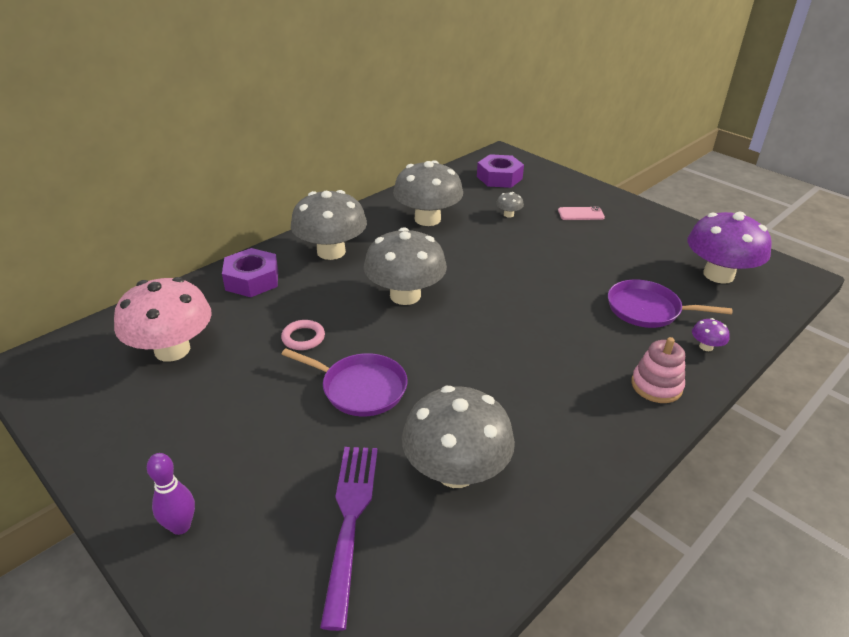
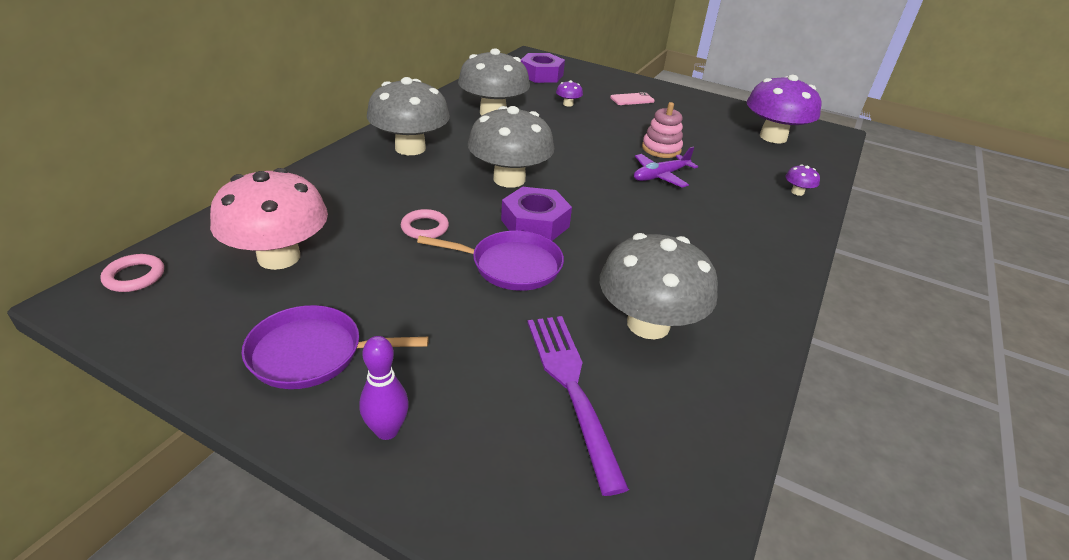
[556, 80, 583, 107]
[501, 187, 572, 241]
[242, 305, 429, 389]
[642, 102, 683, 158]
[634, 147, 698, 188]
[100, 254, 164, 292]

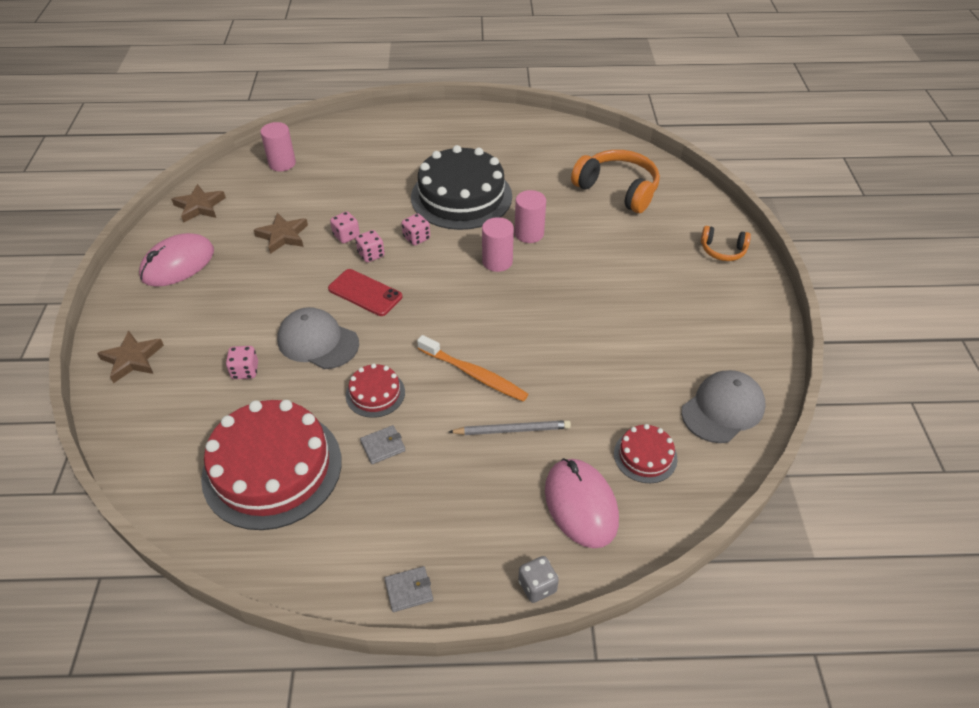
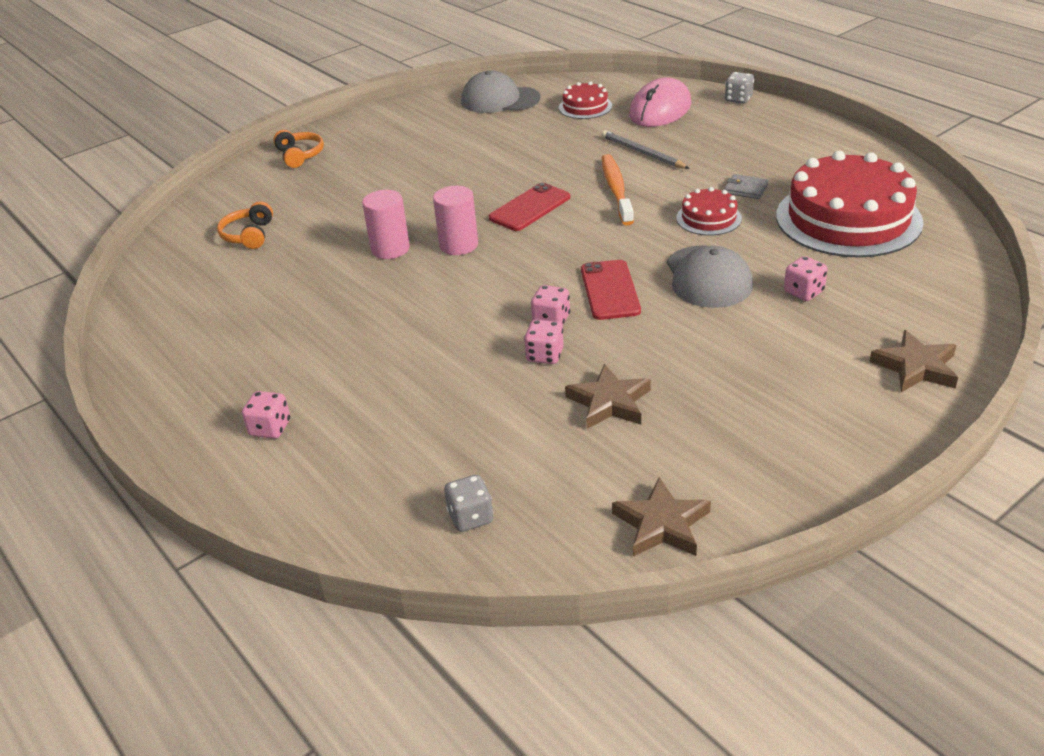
[444, 475, 493, 532]
[411, 145, 512, 230] (first image)
[217, 201, 273, 249]
[242, 391, 290, 439]
[139, 233, 214, 287] (first image)
[384, 566, 433, 612] (first image)
[489, 183, 570, 231]

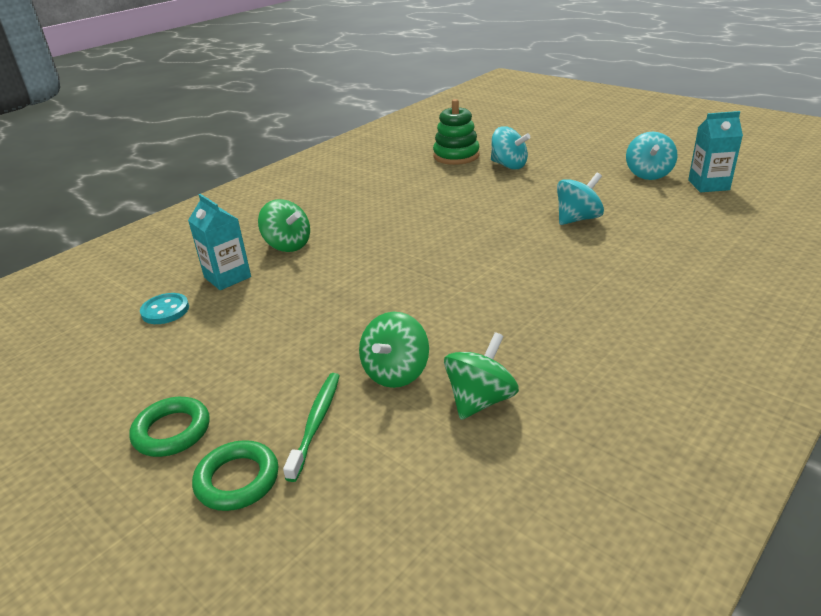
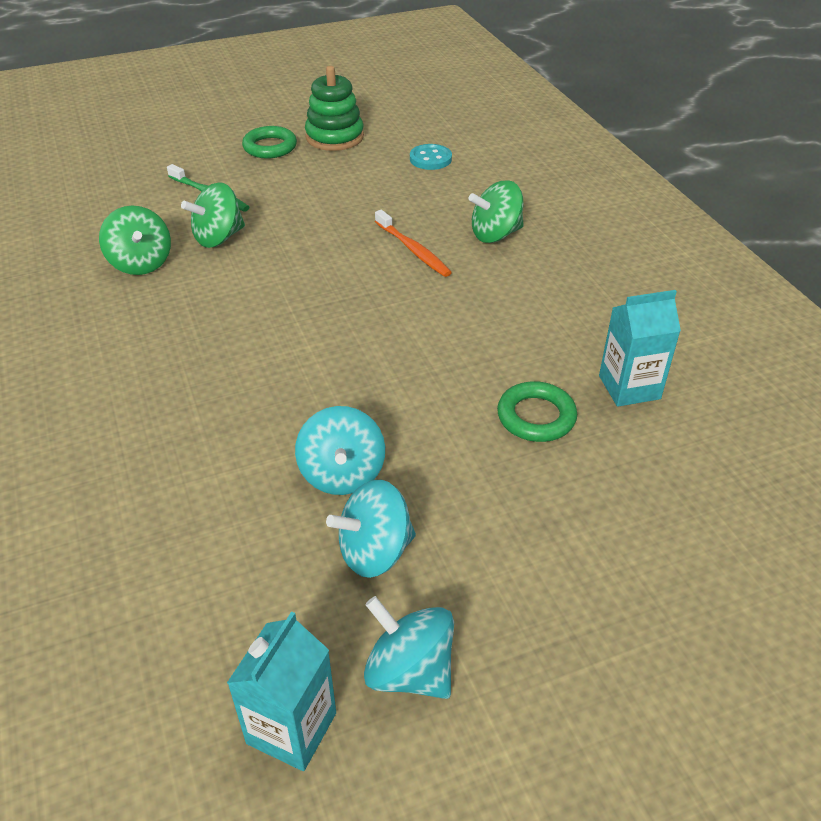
[305, 66, 364, 151]
[326, 480, 416, 578]
[599, 290, 681, 407]
[181, 182, 245, 248]
[497, 381, 577, 442]
[375, 210, 452, 277]

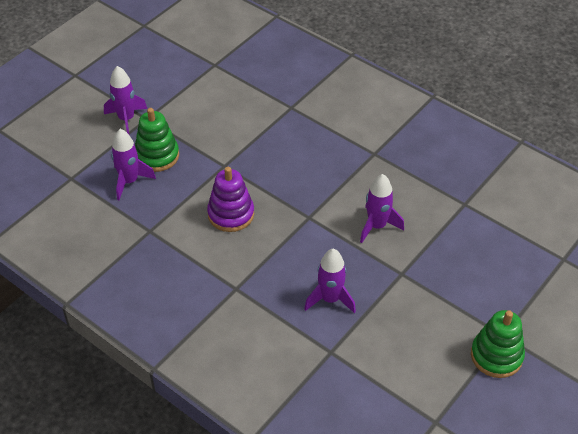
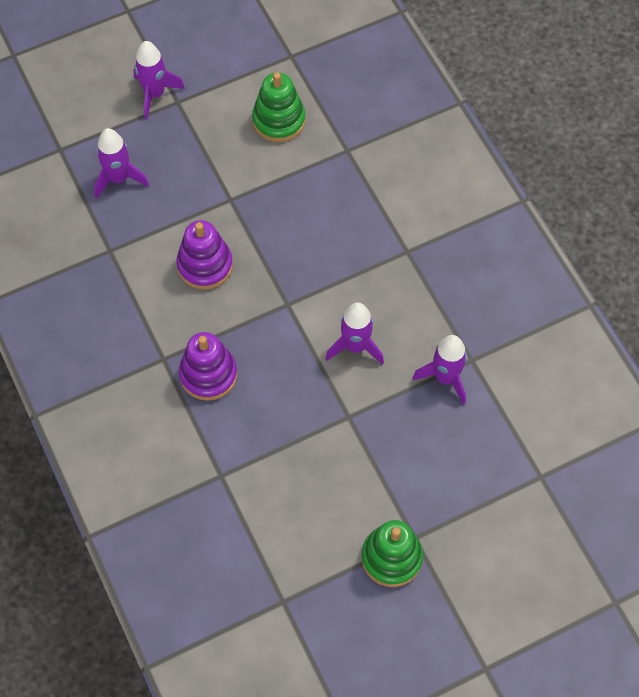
[252, 72, 305, 142]
[412, 335, 467, 405]
[179, 332, 237, 401]

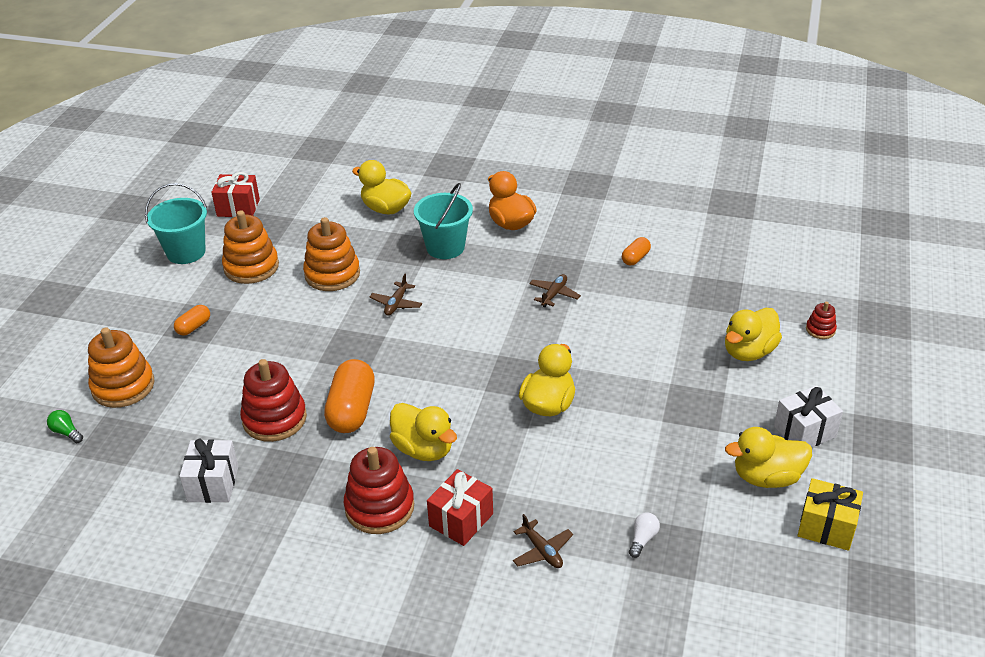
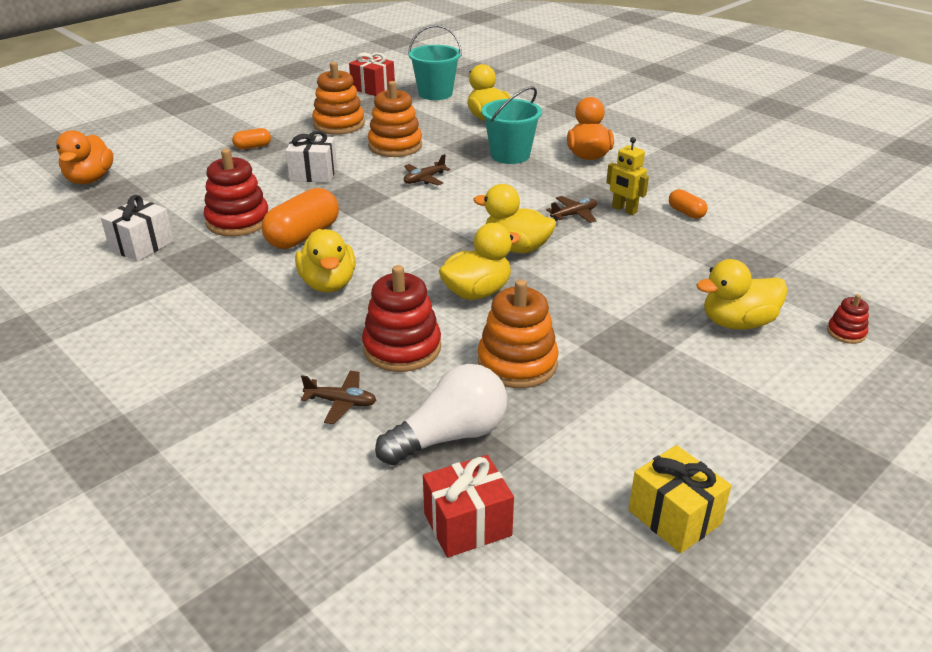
[408, 25, 462, 100]
[669, 189, 708, 219]
[478, 279, 559, 388]
[285, 131, 337, 183]
[56, 130, 113, 184]
[473, 184, 556, 253]
[362, 265, 441, 372]
[423, 455, 514, 558]
[375, 364, 507, 465]
[301, 371, 377, 424]
[606, 137, 649, 215]

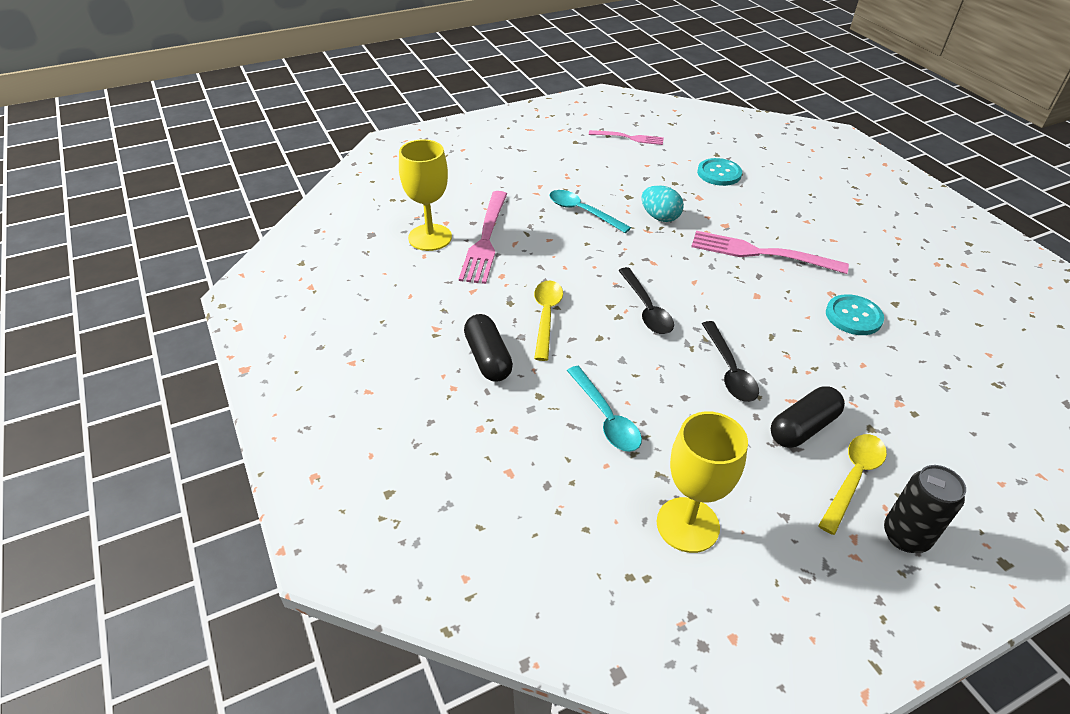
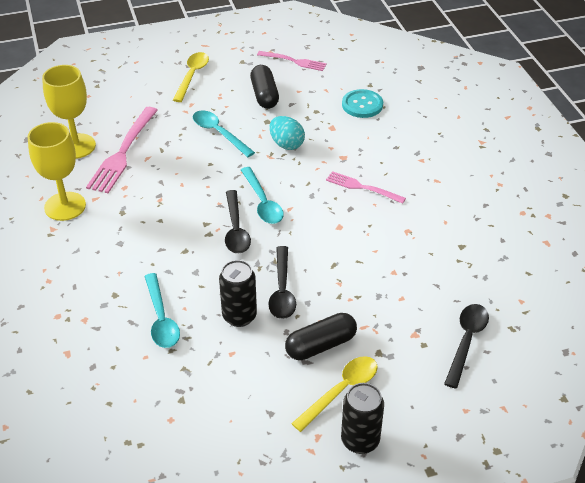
[326, 171, 406, 204]
[173, 52, 209, 102]
[826, 294, 884, 335] (first image)
[250, 65, 279, 109]
[28, 122, 86, 221]
[241, 167, 284, 224]
[219, 260, 257, 327]
[444, 304, 489, 389]

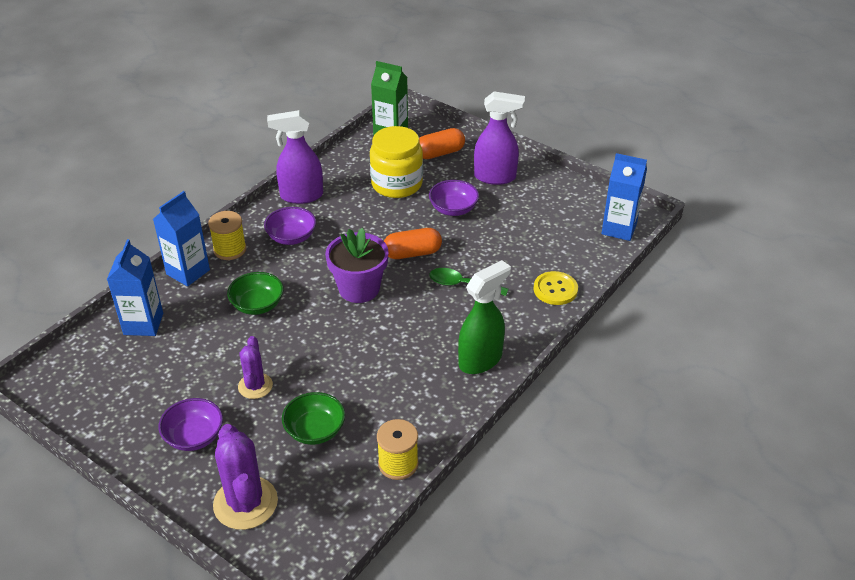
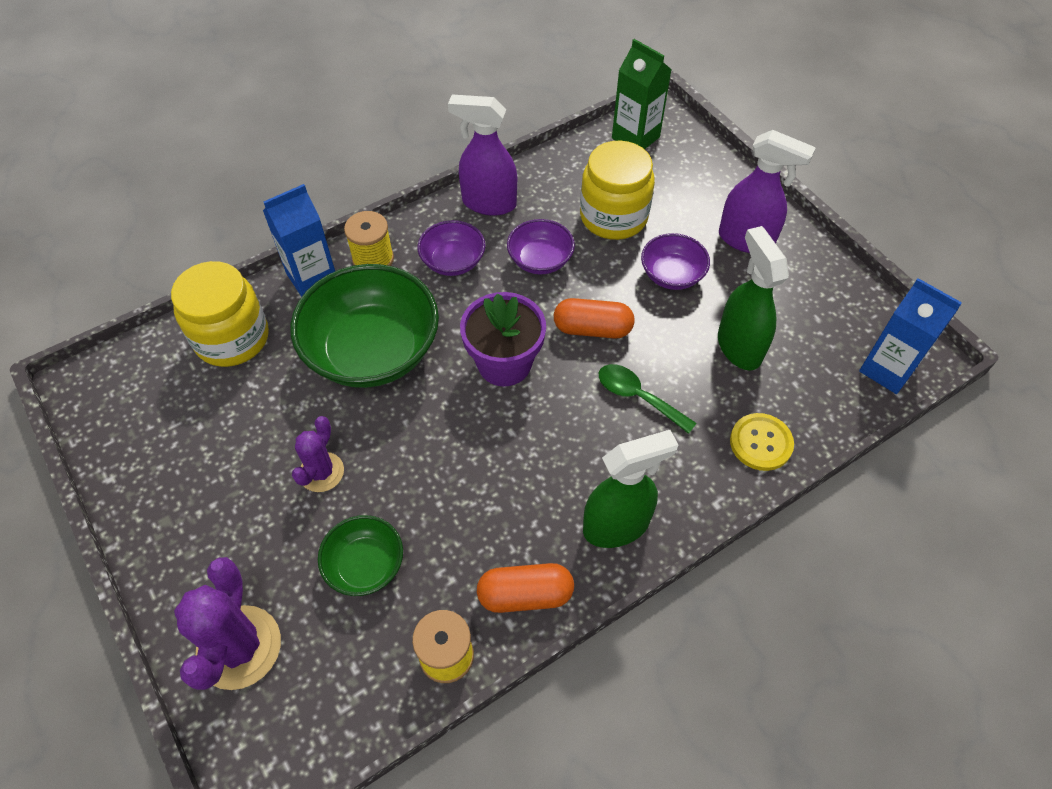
[477, 563, 574, 613]
[171, 261, 269, 367]
[290, 264, 439, 388]
[507, 219, 575, 274]
[718, 226, 789, 371]

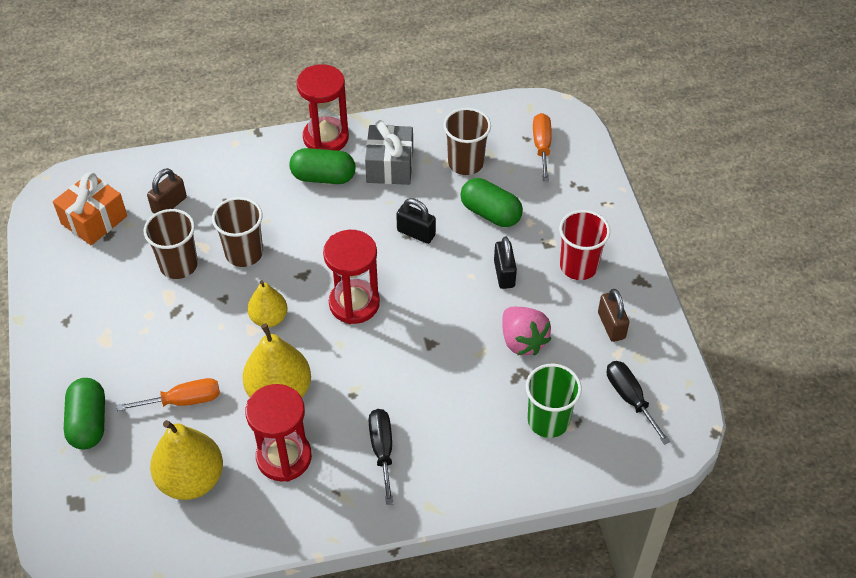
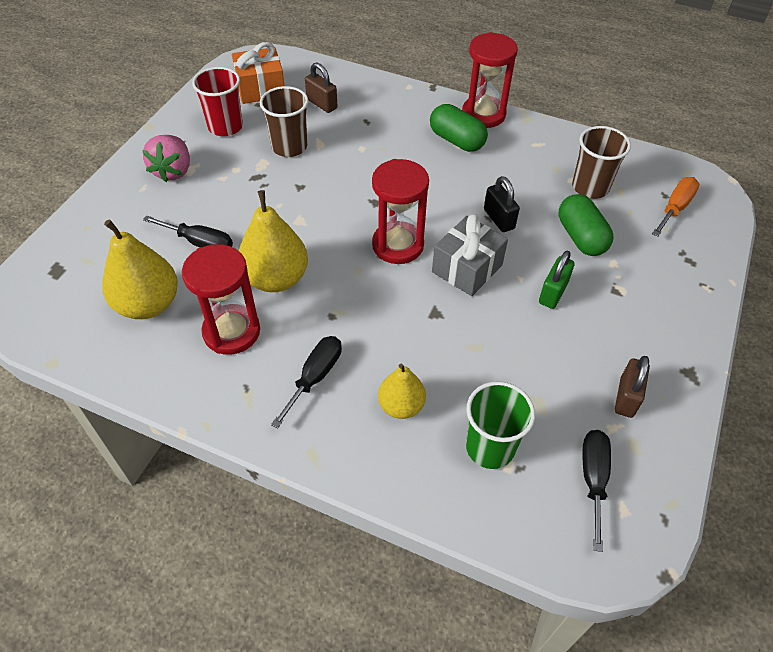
[432, 214, 508, 296]
[305, 62, 337, 113]
[212, 197, 263, 267] (first image)
[192, 67, 243, 136]
[539, 251, 575, 309]
[378, 364, 426, 419]
[142, 135, 190, 182]
[64, 378, 105, 449] (first image)
[143, 215, 233, 247]

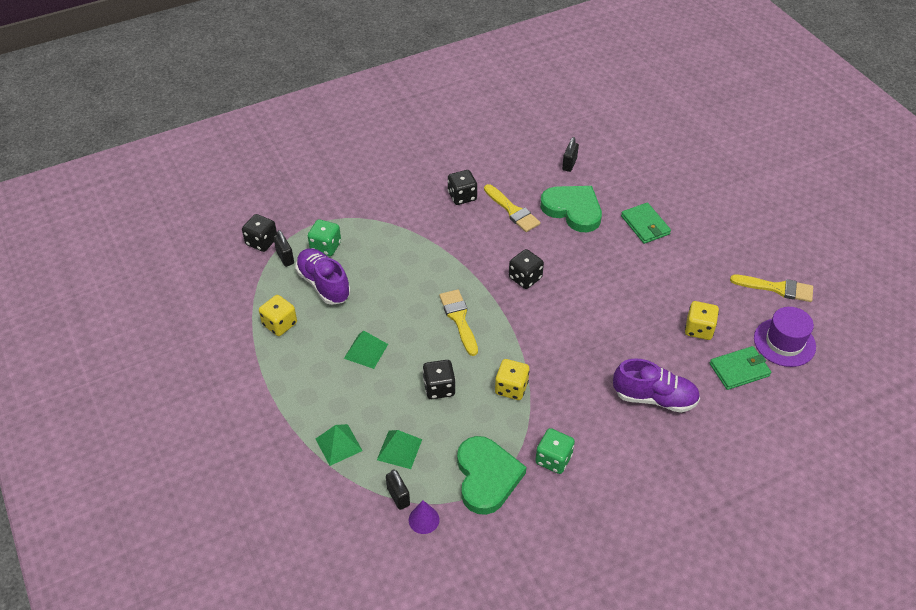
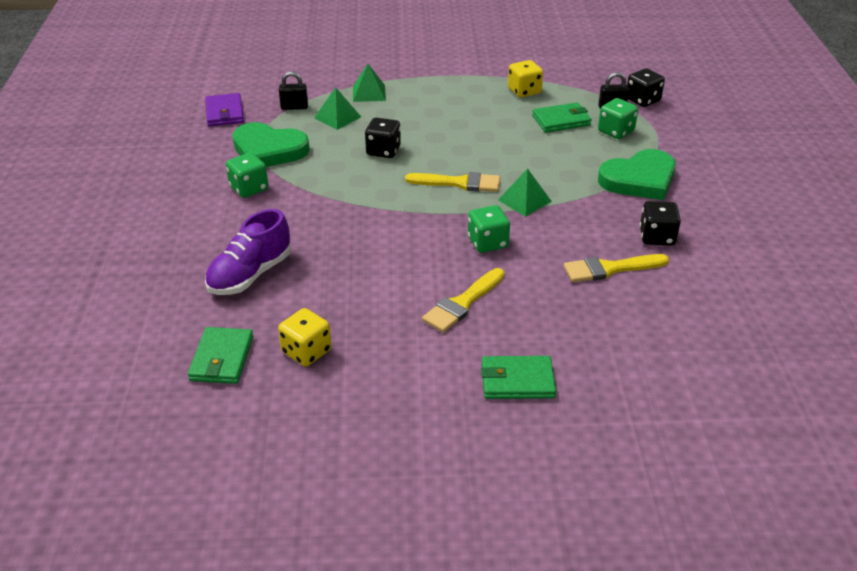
[562, 137, 579, 172] (first image)
[598, 149, 676, 200]
[532, 102, 592, 133]
[468, 205, 510, 253]
[422, 268, 505, 332]
[754, 307, 816, 367] (first image)
[498, 168, 552, 217]
[495, 359, 530, 400] (first image)
[409, 500, 440, 534] (first image)
[205, 93, 244, 126]

